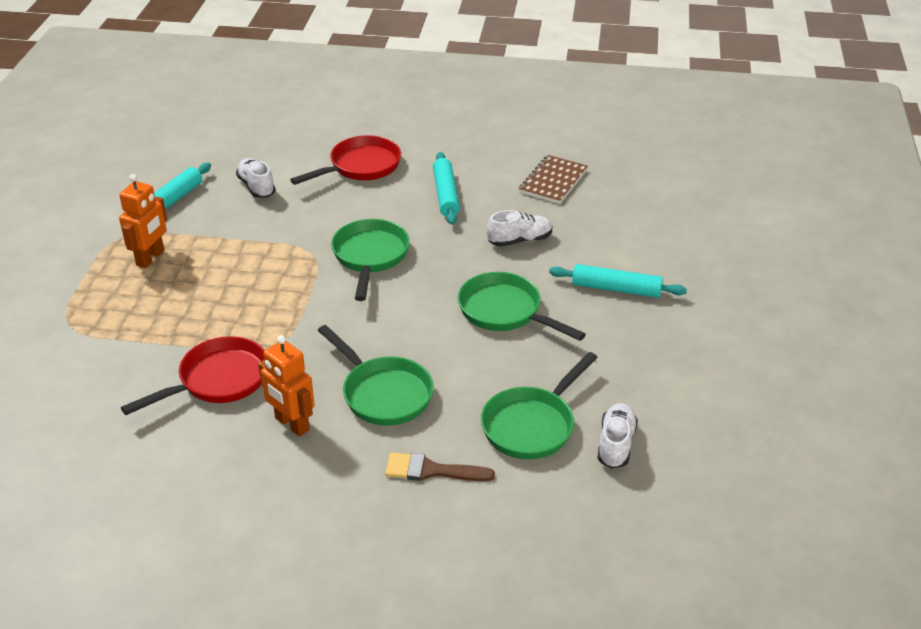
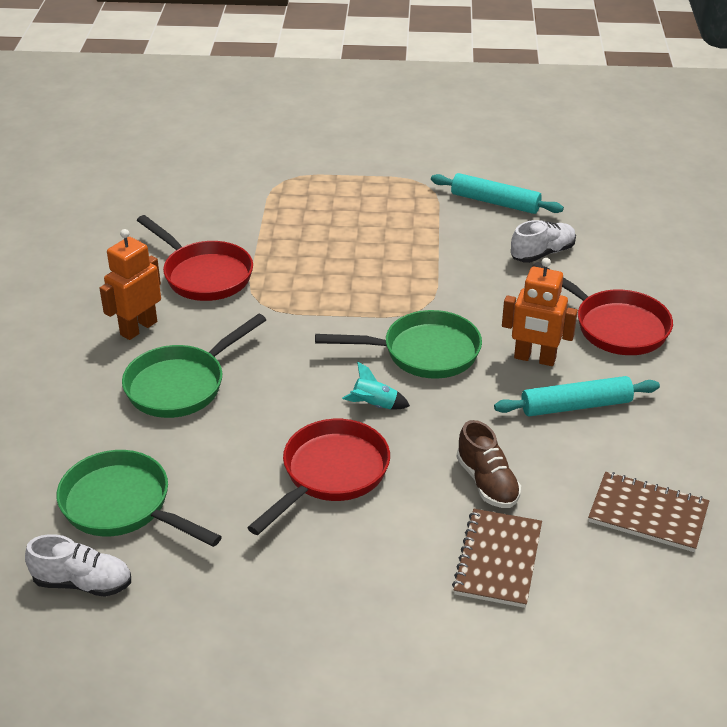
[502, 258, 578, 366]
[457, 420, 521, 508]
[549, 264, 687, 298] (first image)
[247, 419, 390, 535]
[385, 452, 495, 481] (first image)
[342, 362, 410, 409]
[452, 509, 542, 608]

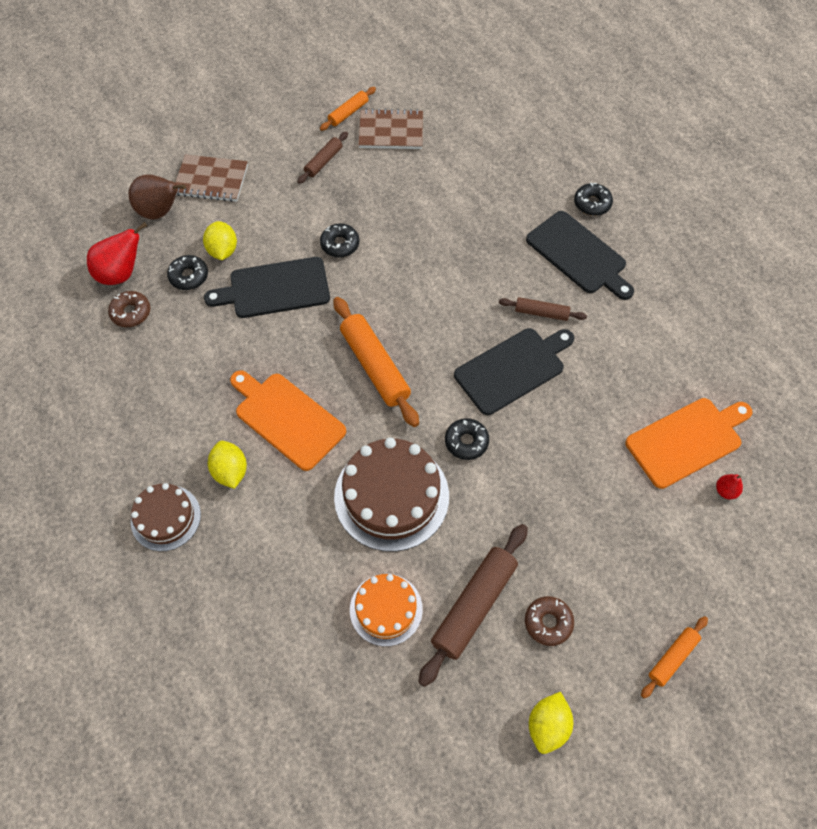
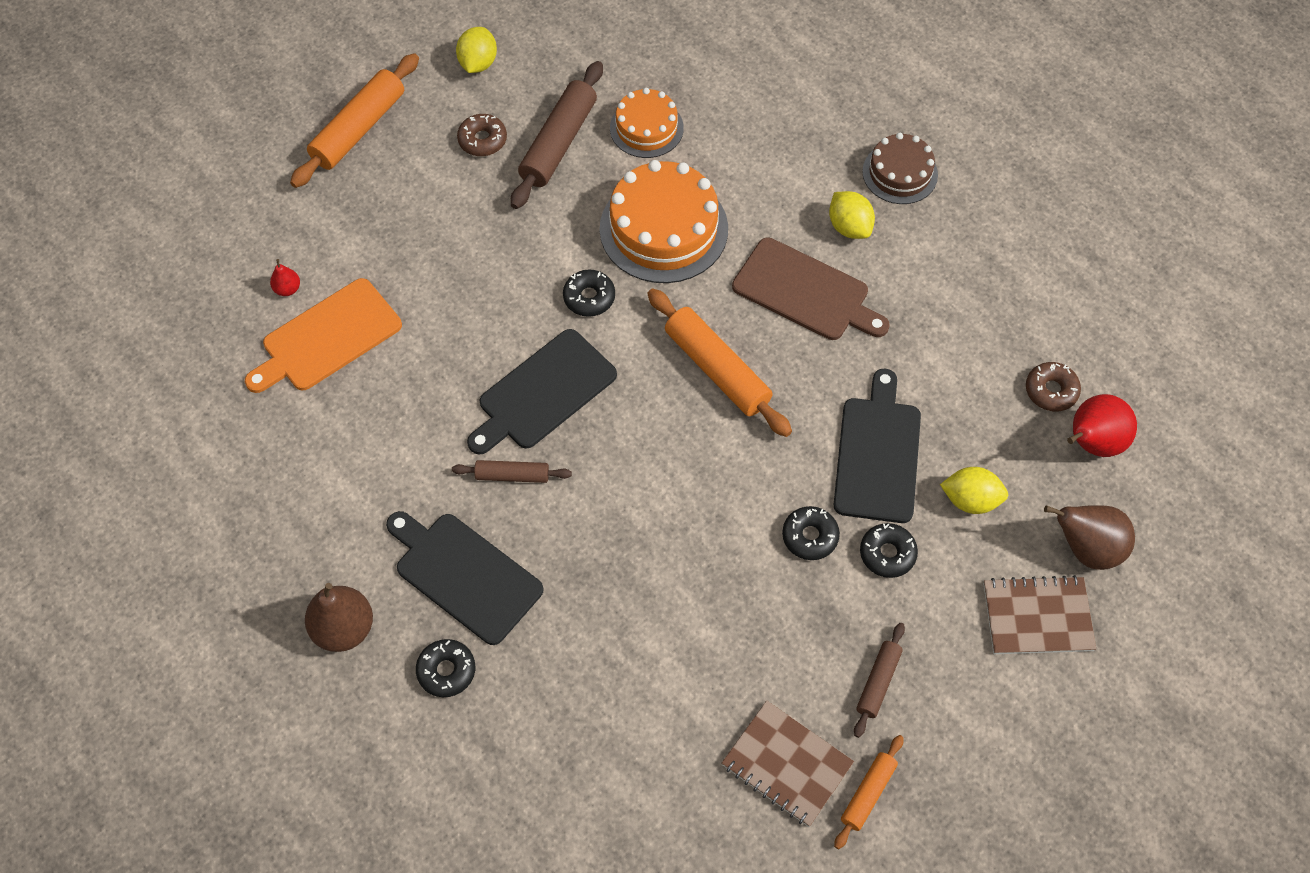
[722, 701, 854, 827]
[940, 467, 1008, 514]
[860, 523, 918, 578]
[834, 369, 921, 523]
[732, 237, 890, 340]
[600, 160, 728, 283]
[290, 53, 419, 188]
[305, 583, 373, 652]

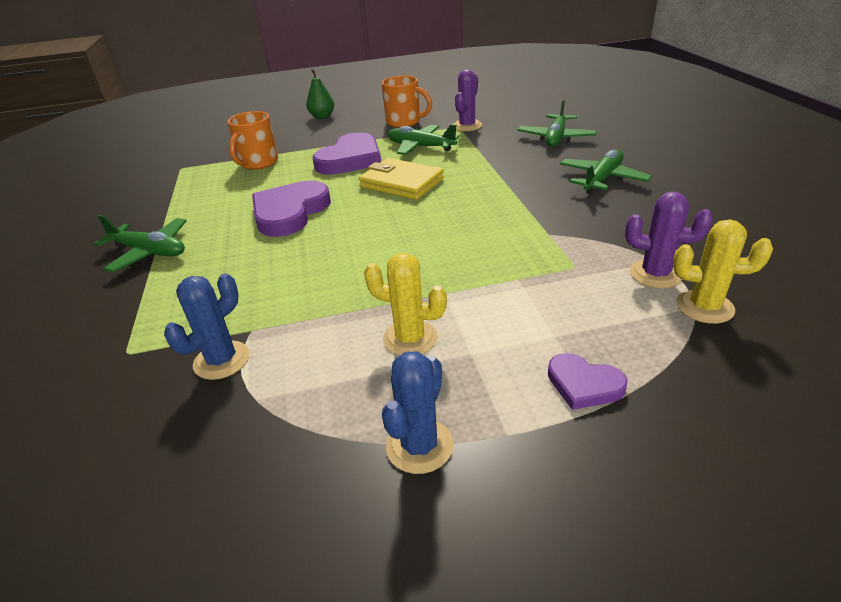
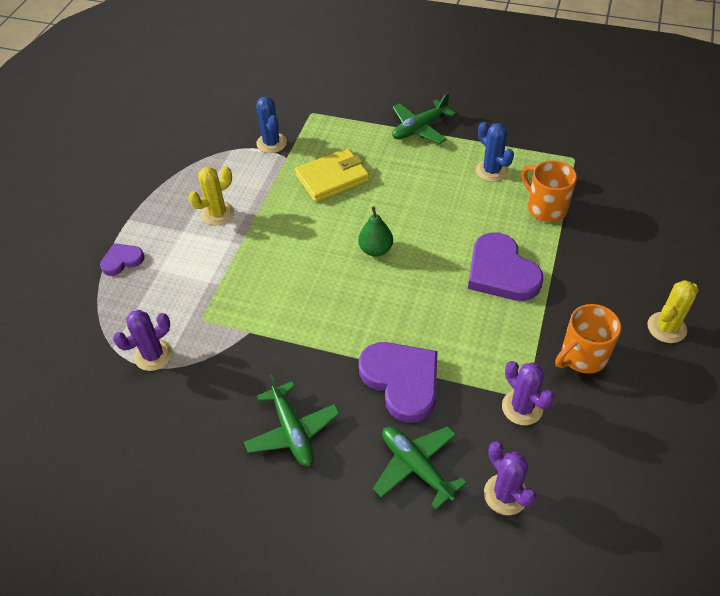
[358, 206, 393, 257]
[388, 124, 460, 155] (first image)
[295, 148, 369, 202]
[359, 342, 438, 423]
[647, 280, 699, 343]
[476, 122, 514, 182]
[484, 441, 537, 515]

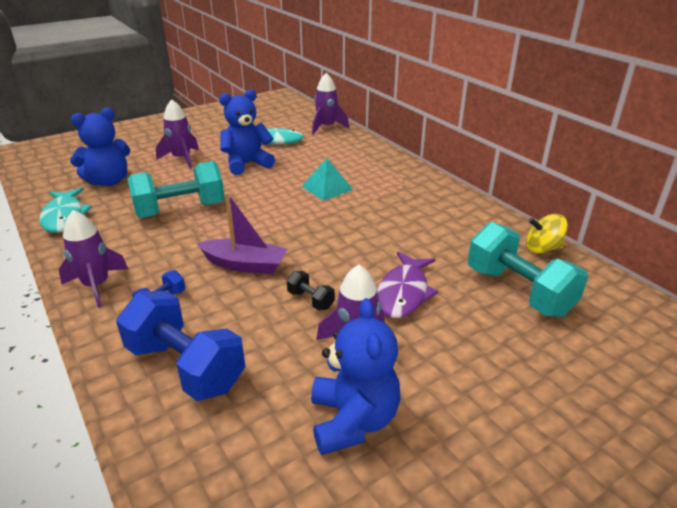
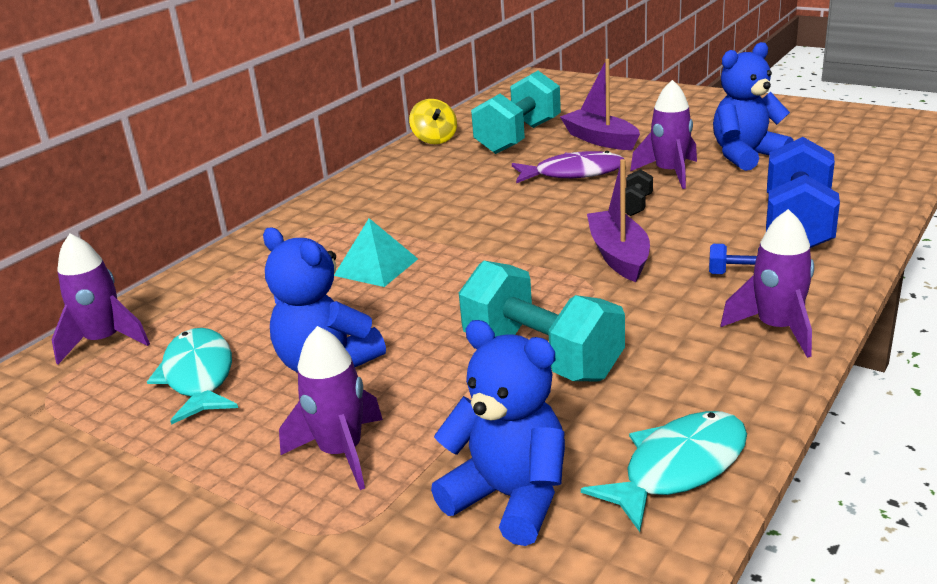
[560, 59, 640, 150]

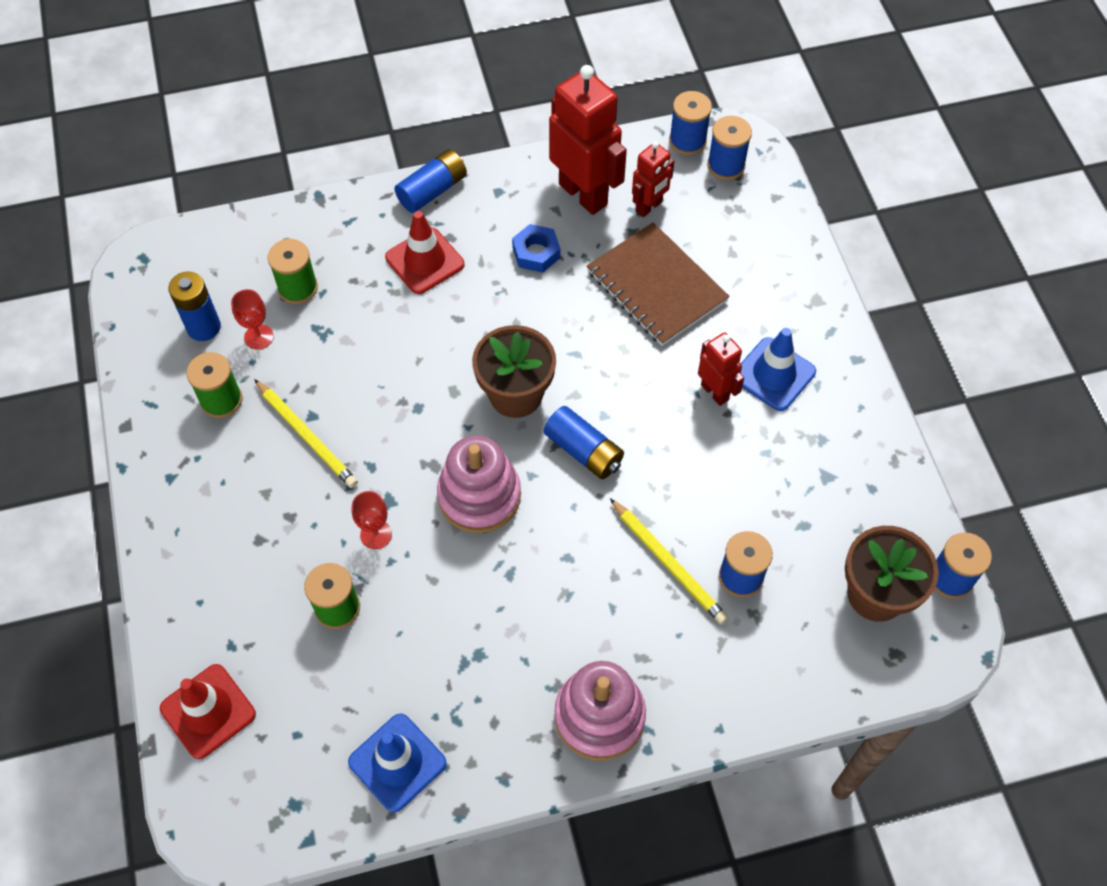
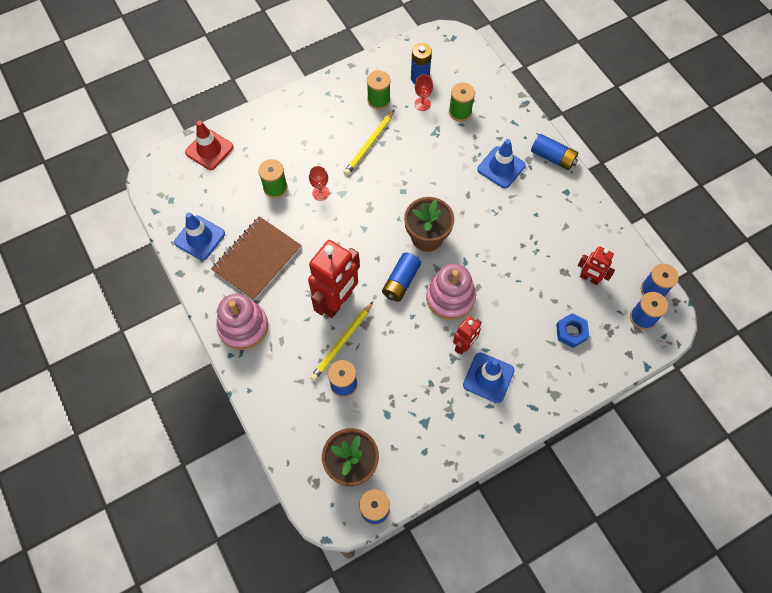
[308, 240, 360, 318]
[477, 139, 525, 188]
[211, 216, 301, 301]
[556, 313, 589, 348]
[426, 264, 476, 320]

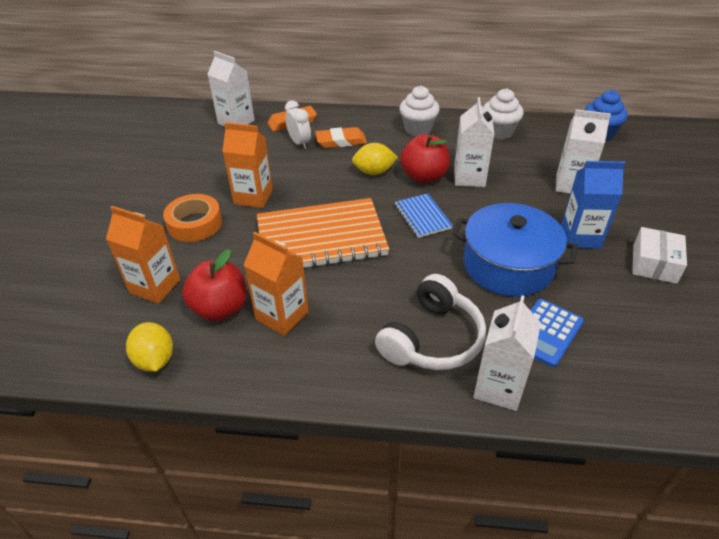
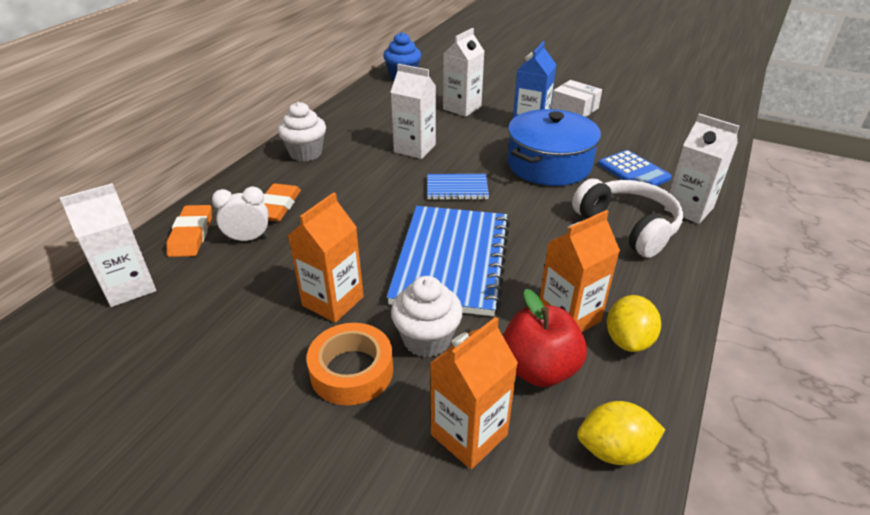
[391, 276, 463, 358]
[400, 134, 450, 183] (first image)
[607, 295, 661, 352]
[387, 206, 510, 316]

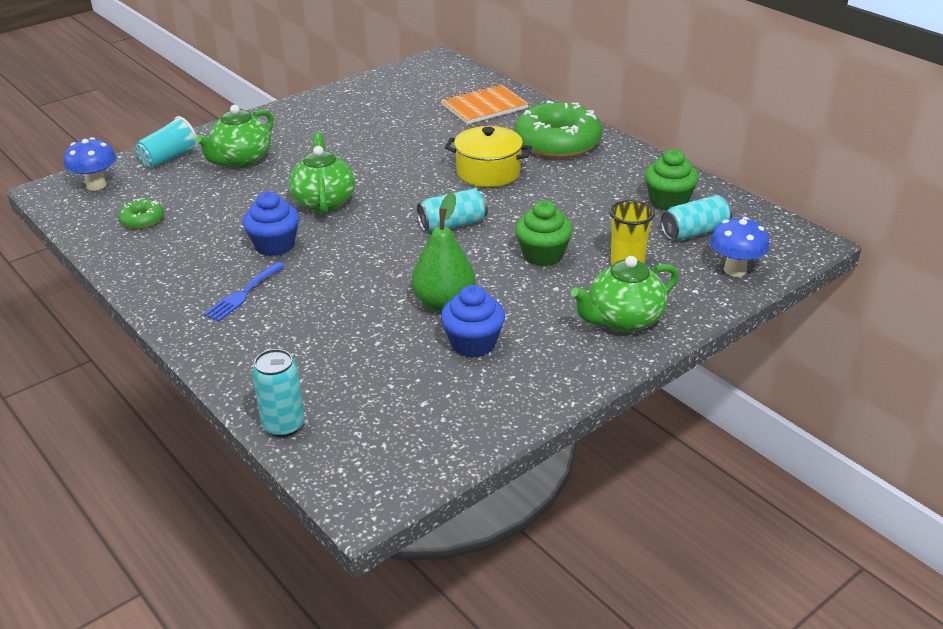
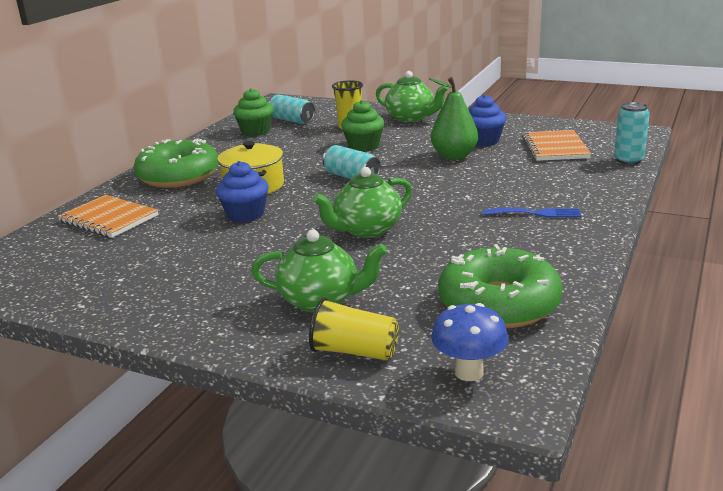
[309, 297, 399, 361]
[216, 161, 269, 223]
[438, 244, 563, 328]
[710, 217, 769, 277] (first image)
[522, 130, 591, 161]

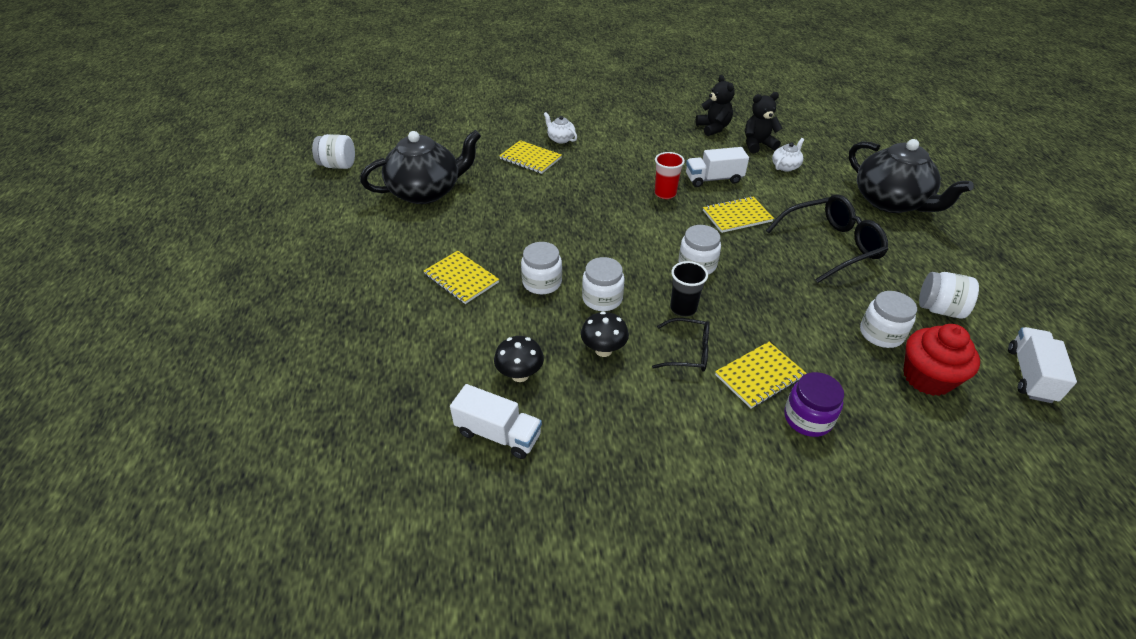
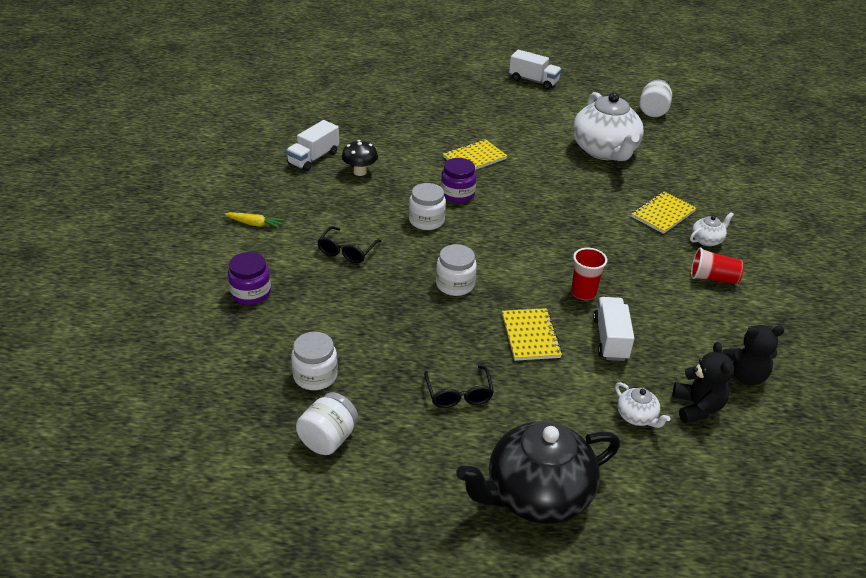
[573, 92, 644, 161]
[424, 366, 494, 408]
[441, 158, 477, 203]
[670, 261, 708, 317] (first image)
[581, 311, 629, 357] (first image)
[903, 324, 980, 396] (first image)
[509, 50, 562, 90]
[715, 342, 807, 409] (first image)
[224, 212, 284, 229]
[691, 247, 744, 284]

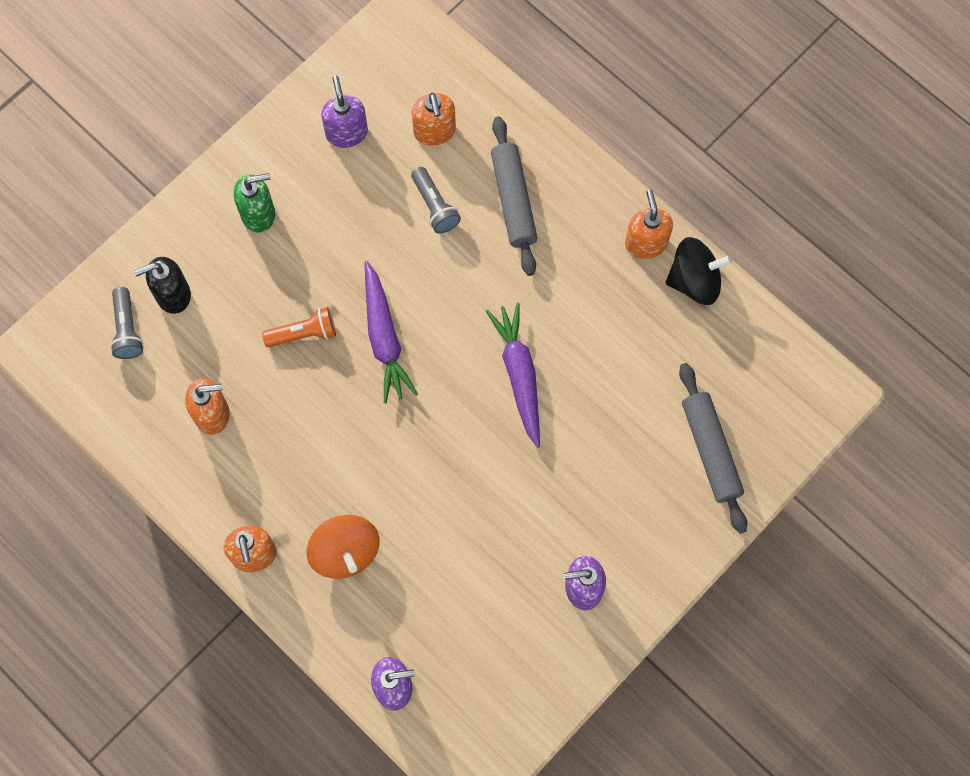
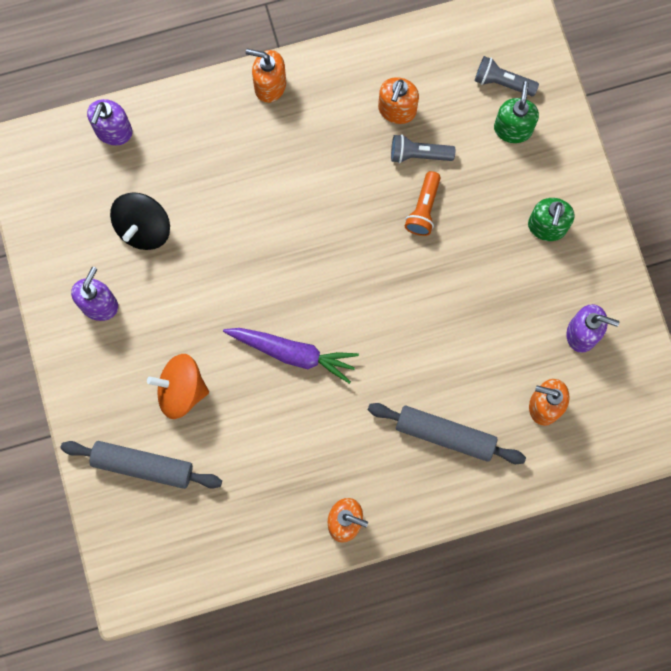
[391, 134, 455, 163]
[110, 192, 170, 250]
[494, 81, 539, 143]
[365, 261, 418, 403] (first image)
[147, 354, 209, 419]

